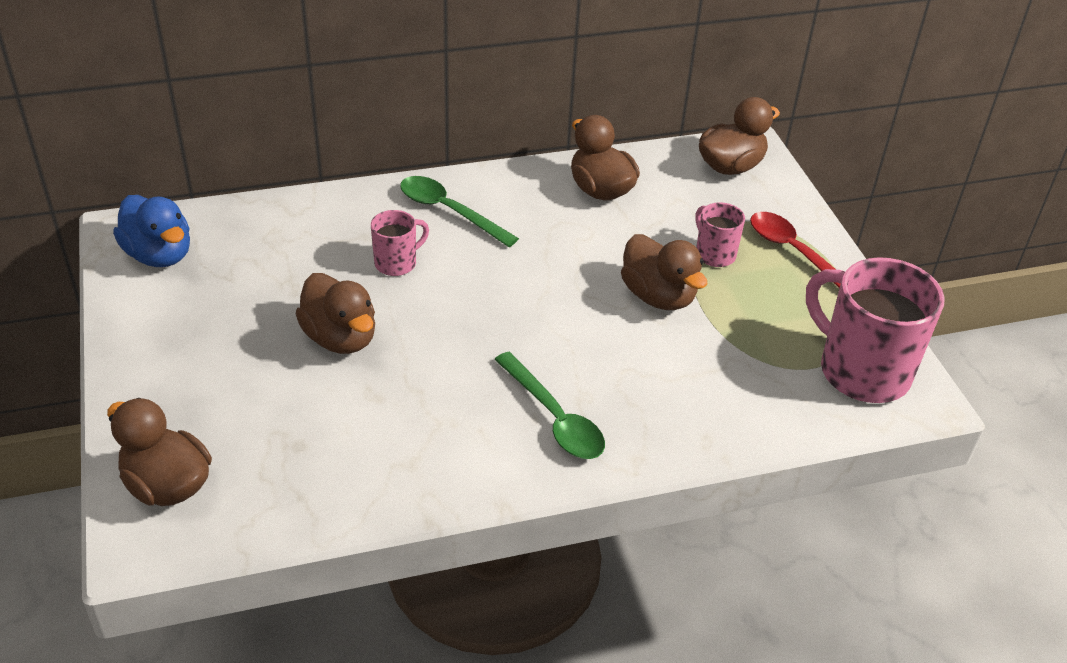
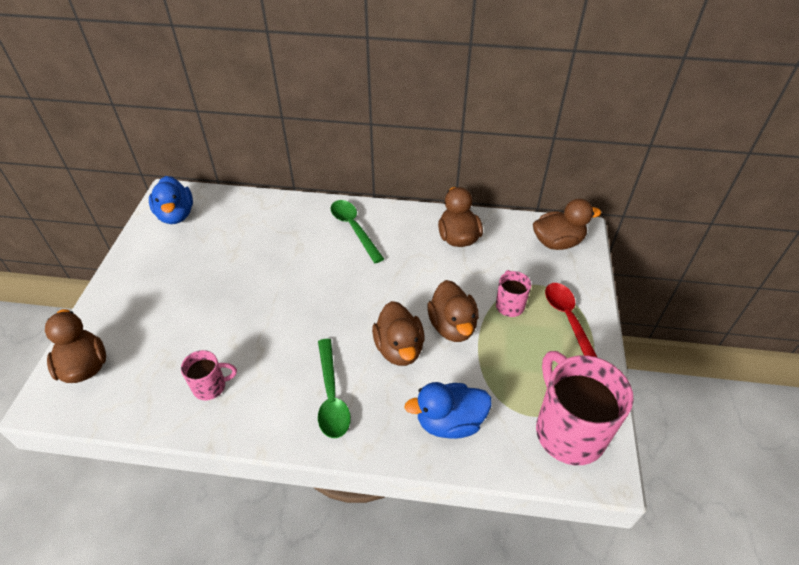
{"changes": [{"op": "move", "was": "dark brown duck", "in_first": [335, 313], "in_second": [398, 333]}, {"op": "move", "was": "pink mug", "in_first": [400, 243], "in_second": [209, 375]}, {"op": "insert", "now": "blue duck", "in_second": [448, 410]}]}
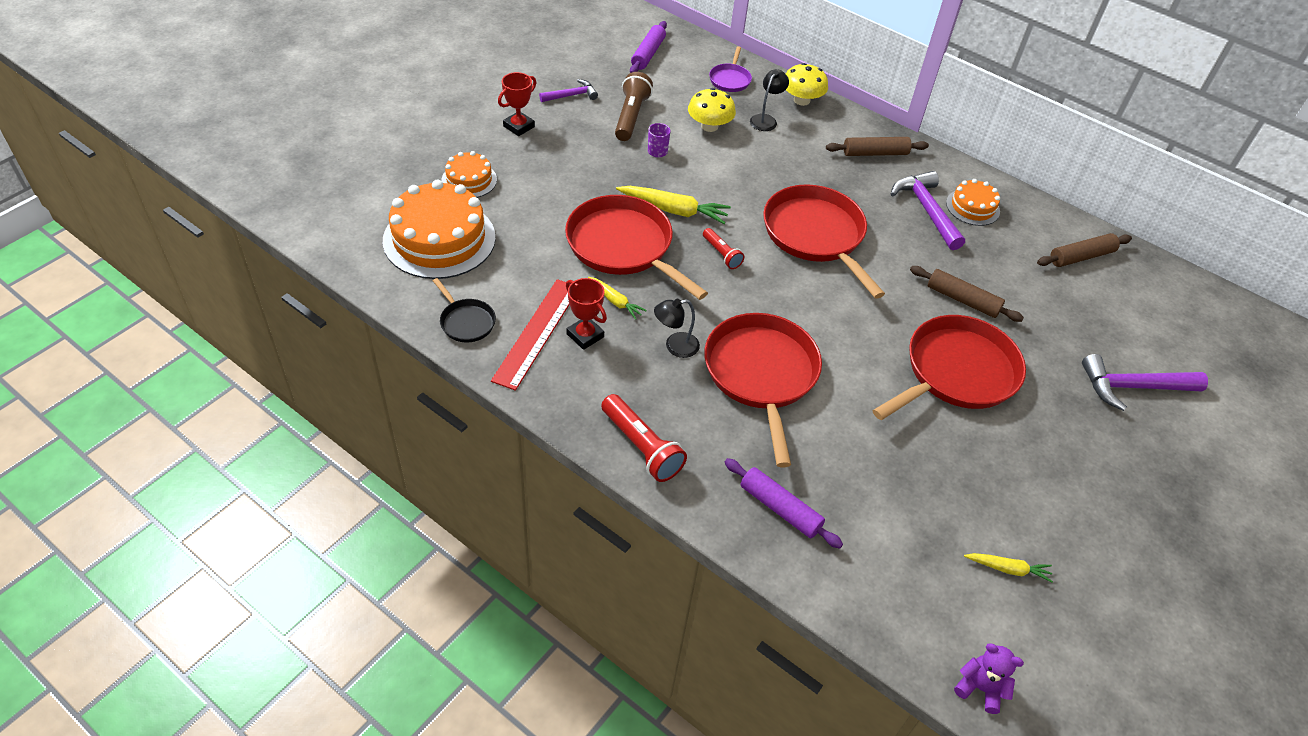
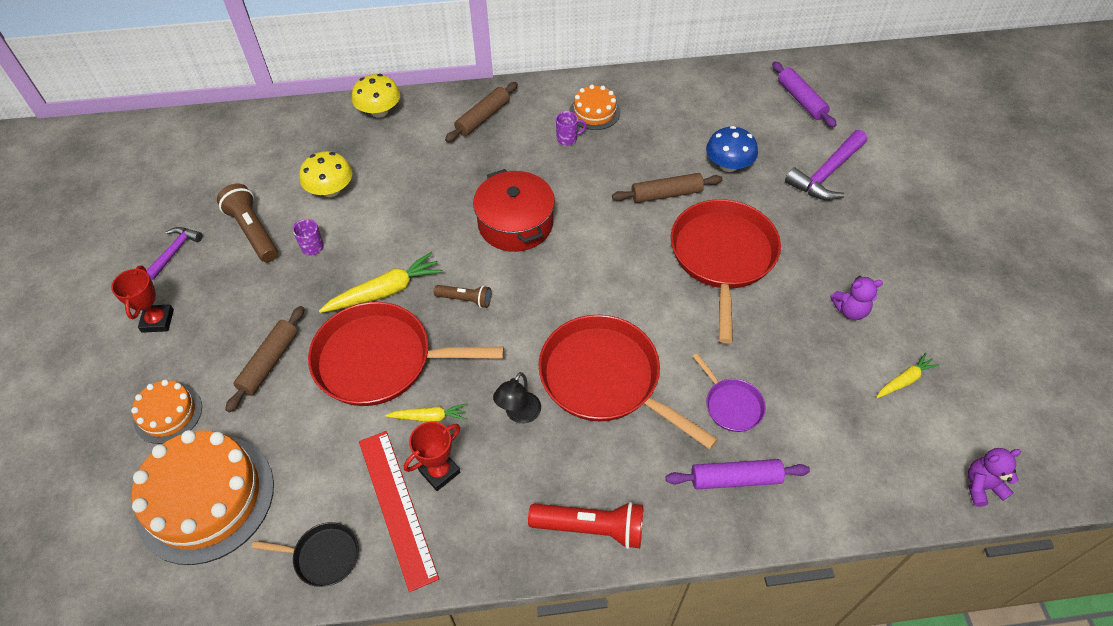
{"changes": [{"op": "rotate", "was": "red prize cup", "in_first": [586, 314], "in_second": [432, 456], "clockwise": -45}, {"op": "move", "was": "violet pastry roller", "in_first": [648, 47], "in_second": [804, 94]}, {"op": "recolor", "was": "red torch", "now": "dark brown torch", "in_first": [723, 248], "in_second": [462, 296]}, {"op": "move", "was": "violet frying pan", "in_first": [730, 69], "in_second": [729, 392]}, {"op": "delete", "was": "ebony desk lamp", "in_first": [769, 100]}, {"op": "replace", "was": "red frying pan", "now": "red pot", "in_first": [824, 241], "in_second": [514, 210]}, {"op": "replace", "was": "violet hammer", "now": "violet mug", "in_first": [928, 210], "in_second": [571, 128]}, {"op": "move", "was": "dark brown pastry roller", "in_first": [1084, 250], "in_second": [264, 359]}, {"op": "insert", "now": "blue toadstool", "in_second": [732, 149]}, {"op": "insert", "now": "violet teddy", "in_second": [856, 298]}]}
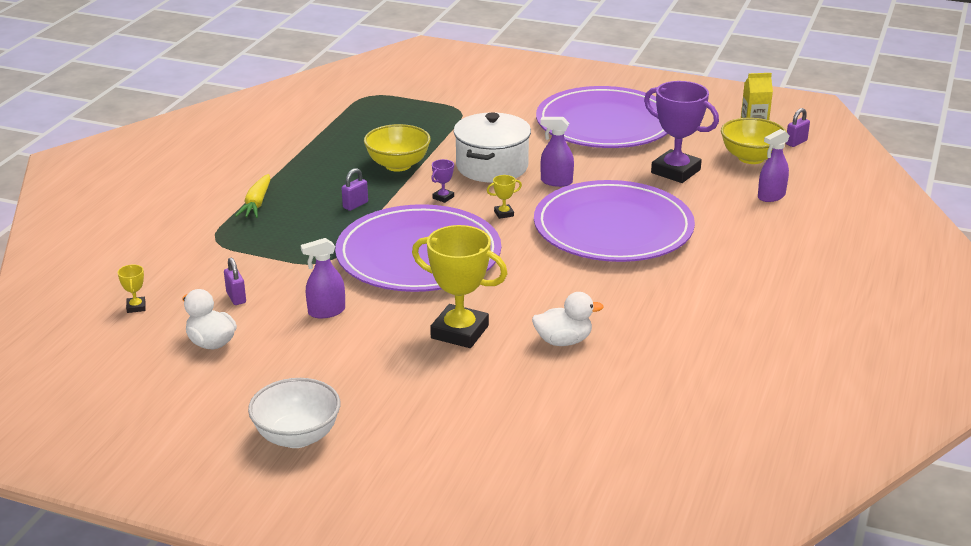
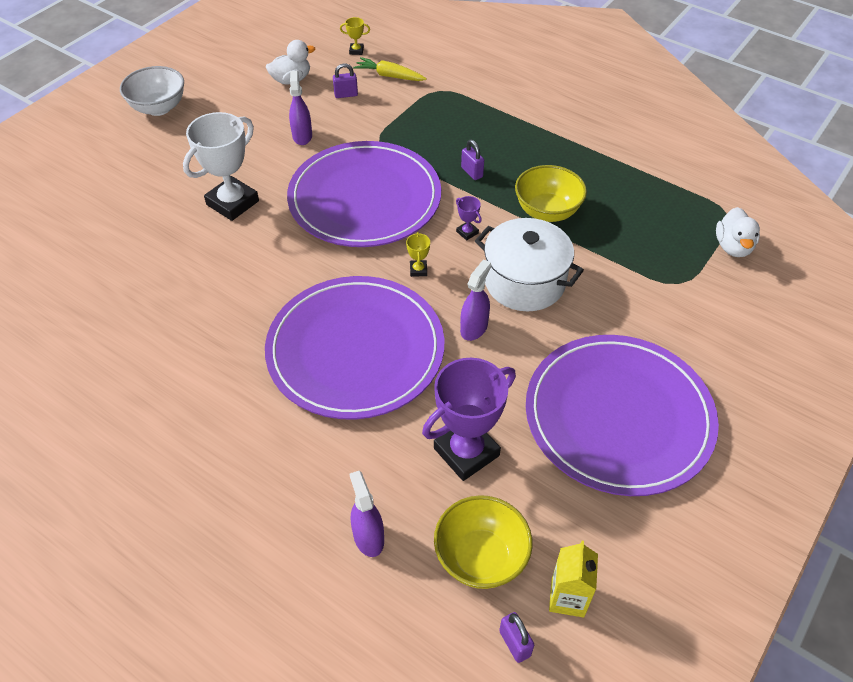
{"changes": [{"op": "move", "was": "golden carrot", "in_first": [253, 196], "in_second": [390, 69]}, {"op": "recolor", "was": "golden prize cup", "now": "pure white prize cup", "in_first": [459, 286], "in_second": [221, 166]}, {"op": "move", "was": "pure white duck", "in_first": [568, 319], "in_second": [738, 232]}]}
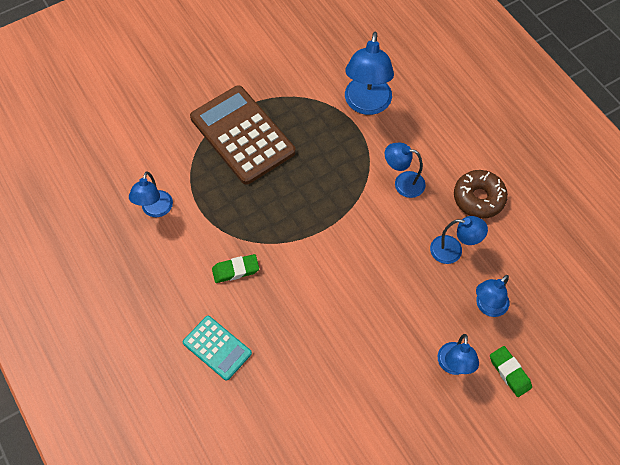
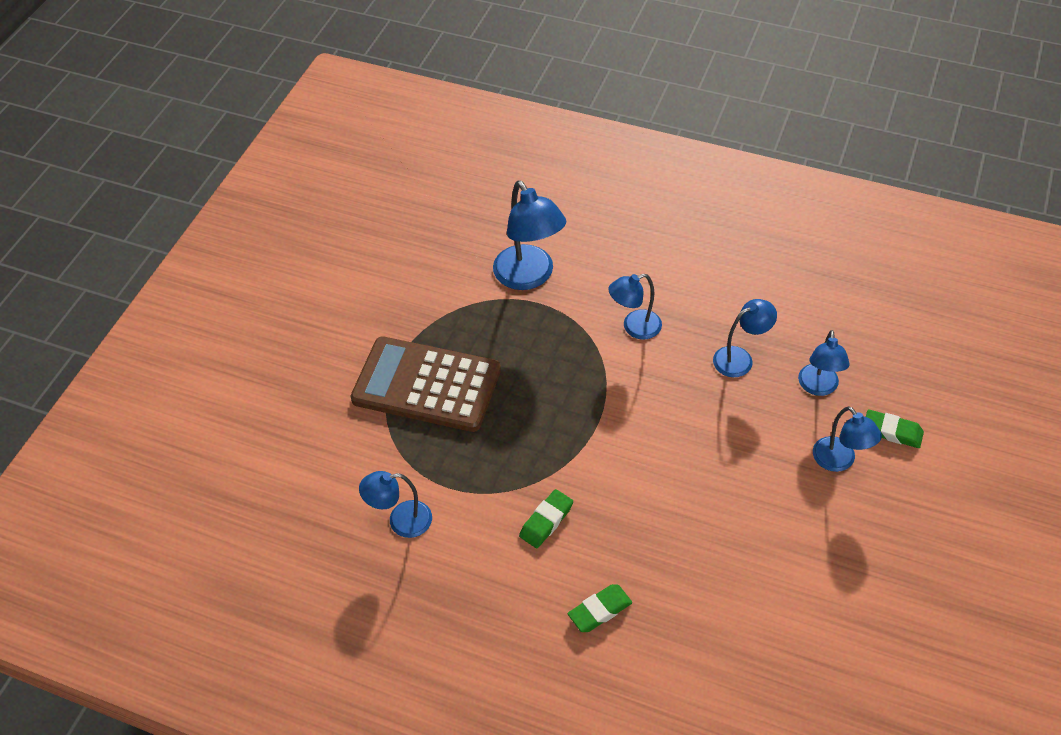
{"changes": [{"op": "rotate", "was": "blue desk lamp", "in_first": [151, 194], "in_second": [395, 504], "clockwise": 105}, {"op": "replace", "was": "teal calculator", "now": "emerald gum eraser", "in_first": [217, 348], "in_second": [600, 608]}, {"op": "delete", "was": "dark brown glazed donut", "in_first": [481, 194]}]}
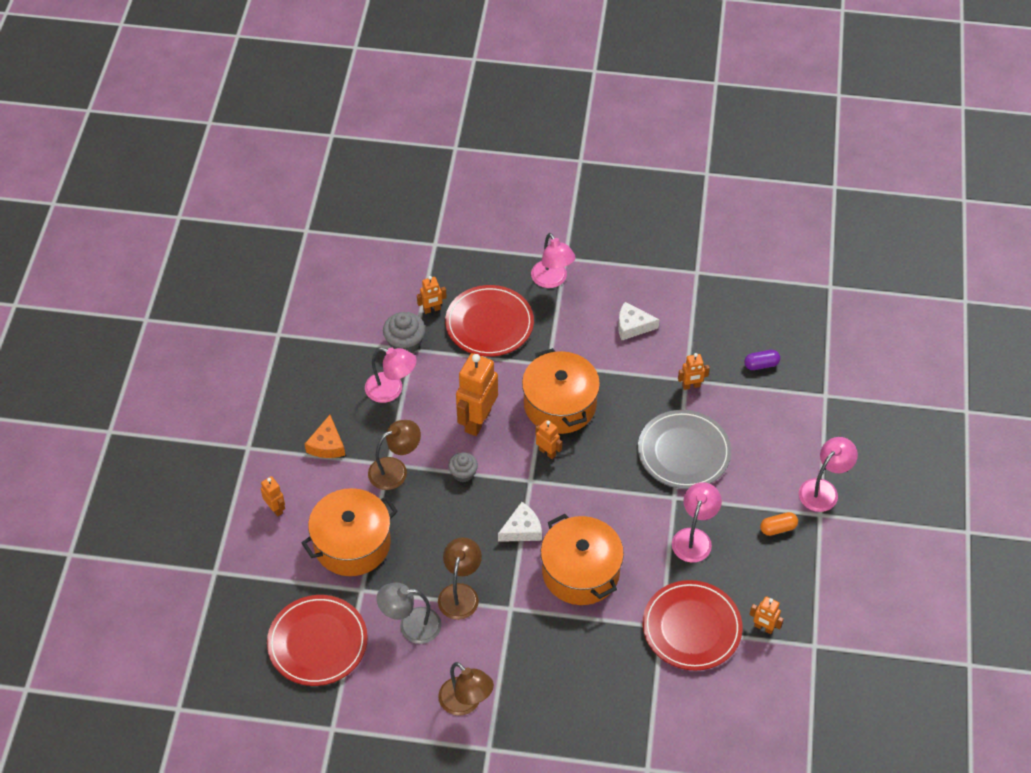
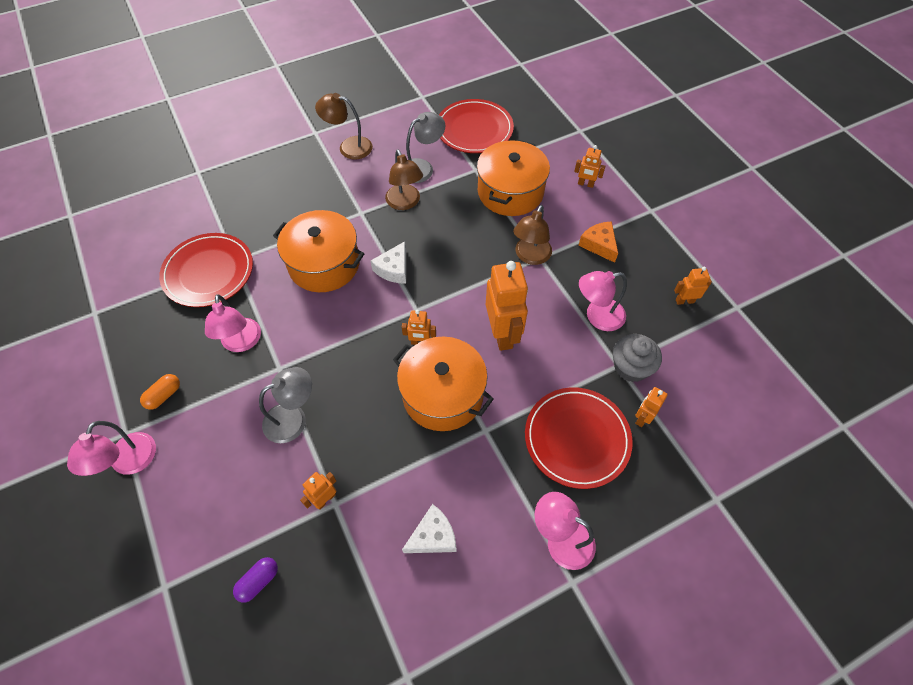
{"changes": [{"op": "delete", "was": "ash-grey muffin", "in_first": [463, 467]}, {"op": "replace", "was": "ash-grey flat dish", "now": "ash-grey desk lamp", "in_first": [684, 449], "in_second": [285, 405]}, {"op": "move", "was": "orange-coloured robot figure", "in_first": [766, 615], "in_second": [693, 286]}]}
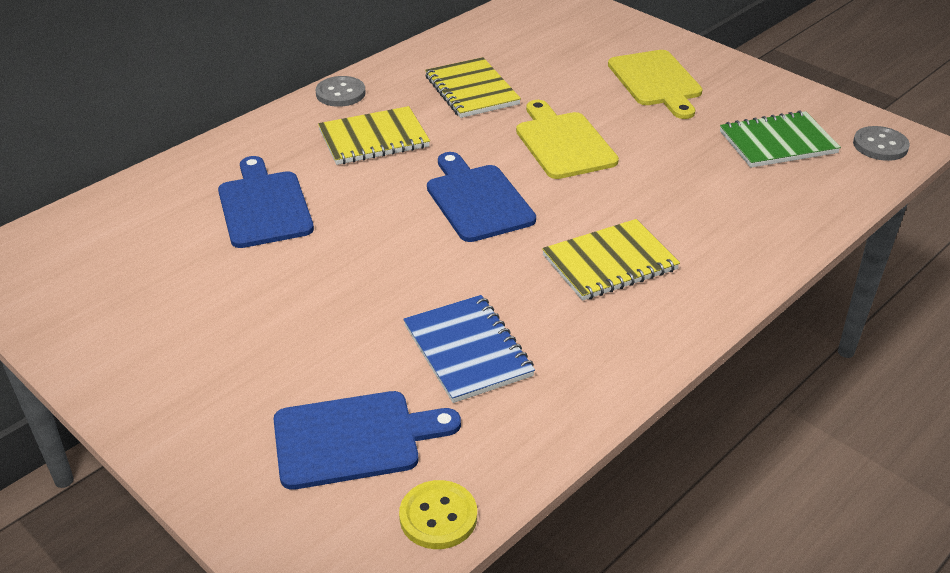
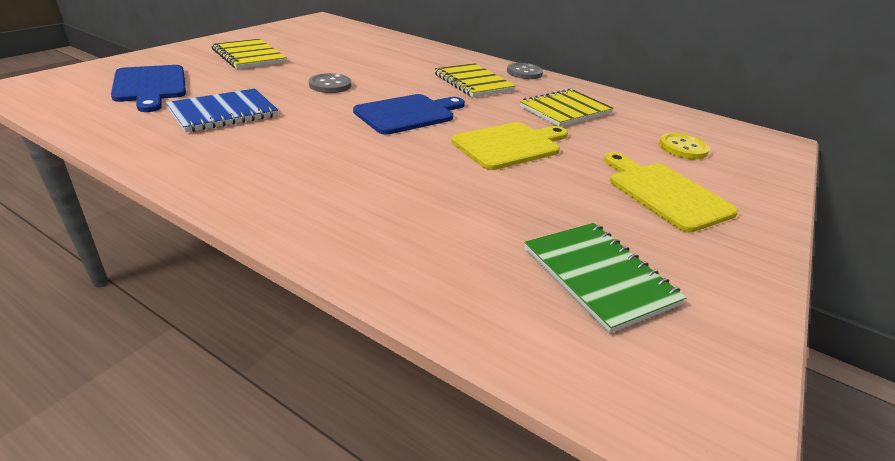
{"changes": [{"op": "delete", "was": "blue cutting board", "in_first": [266, 202]}, {"op": "move", "was": "golden sewing button", "in_first": [438, 514], "in_second": [684, 146]}, {"op": "move", "was": "golden notepad", "in_first": [611, 260], "in_second": [249, 54]}, {"op": "rotate", "was": "golden cutting board", "in_first": [655, 84], "in_second": [671, 192], "clockwise": 90}, {"op": "move", "was": "ash-grey sewing button", "in_first": [881, 143], "in_second": [330, 83]}]}
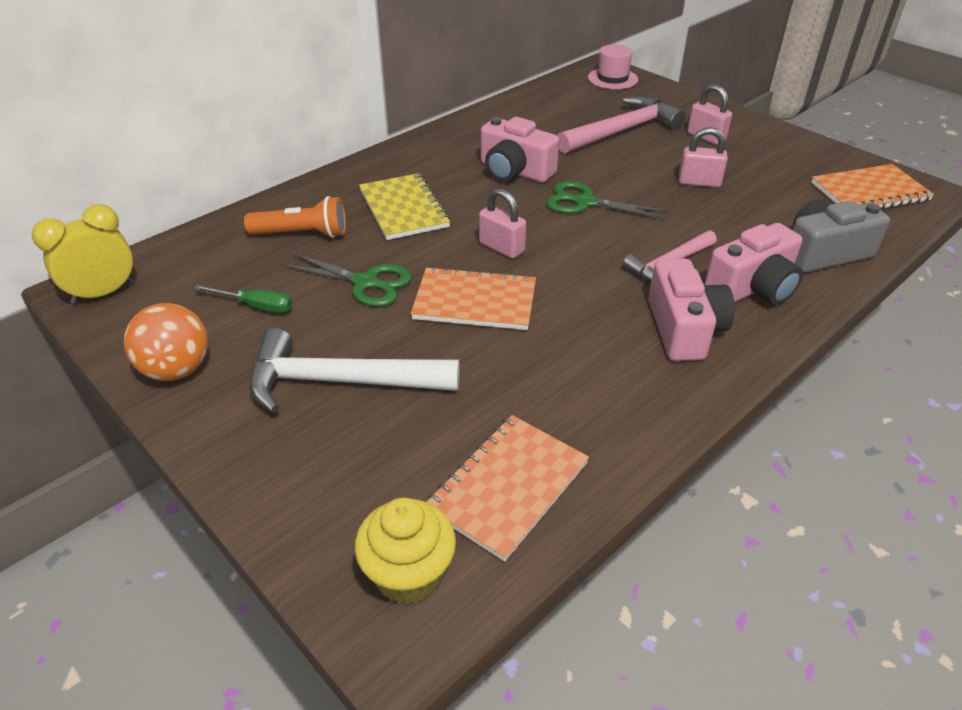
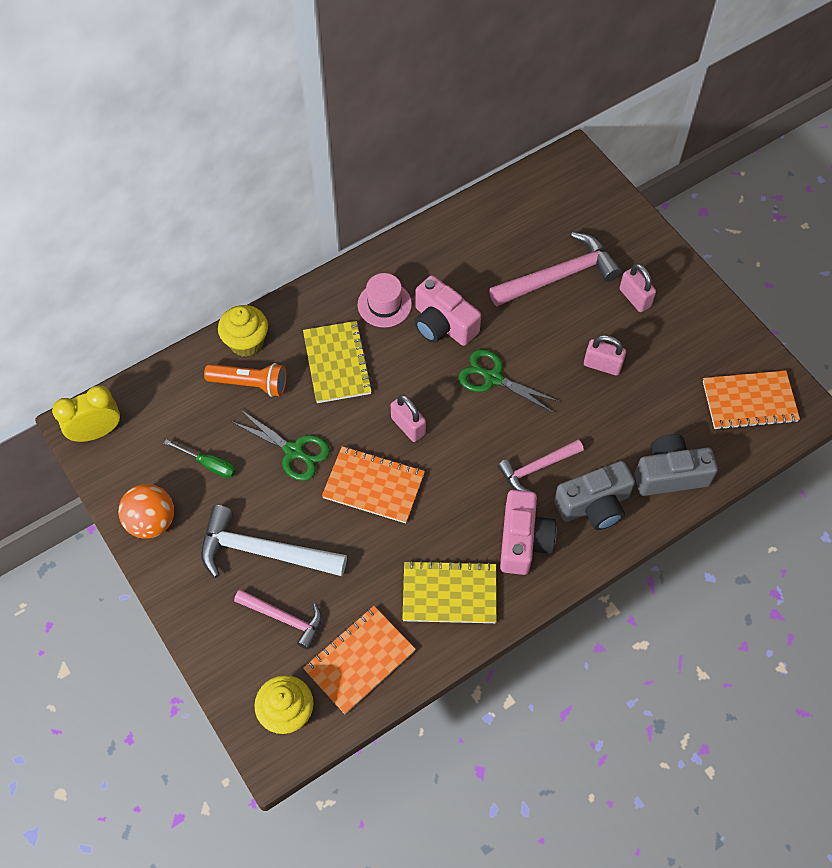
{"changes": [{"op": "move", "was": "pink top hat", "in_first": [613, 66], "in_second": [385, 300]}, {"op": "recolor", "was": "pink compact camera", "now": "ash-grey compact camera", "in_first": [753, 264], "in_second": [594, 495]}, {"op": "insert", "now": "golden muffin", "in_second": [243, 331]}, {"op": "insert", "now": "pink hammer", "in_second": [278, 619]}, {"op": "insert", "now": "golden notepad", "in_second": [449, 591]}]}
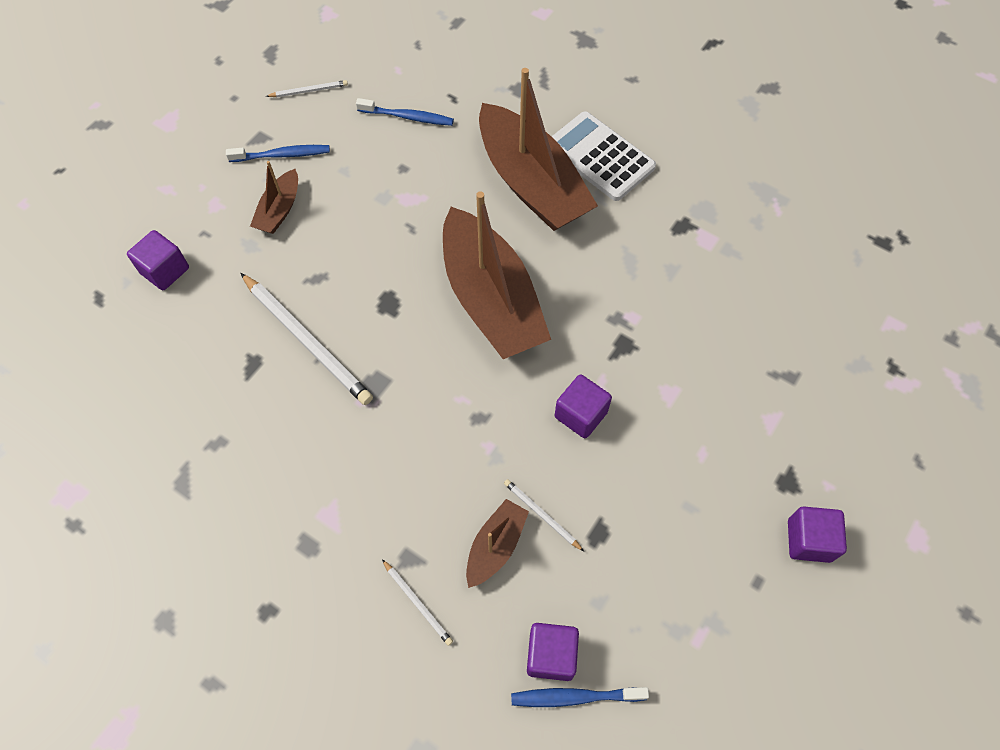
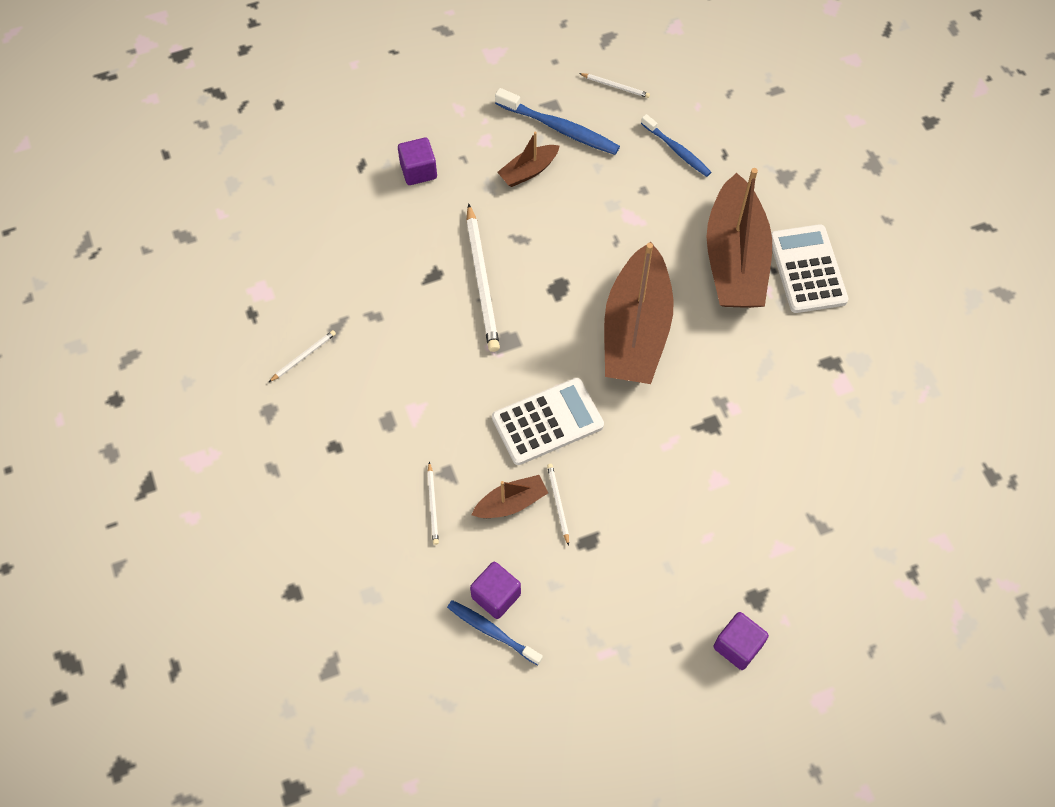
{"changes": [{"op": "resize", "was": "blue tooth brush", "in_first": [278, 153], "in_second": [557, 121], "ratio": 1.51}, {"op": "delete", "was": "violet solid cube", "in_first": [583, 406]}, {"op": "insert", "now": "pure white lead pencil", "in_second": [302, 356]}, {"op": "insert", "now": "pure white calculator", "in_second": [548, 421]}]}
